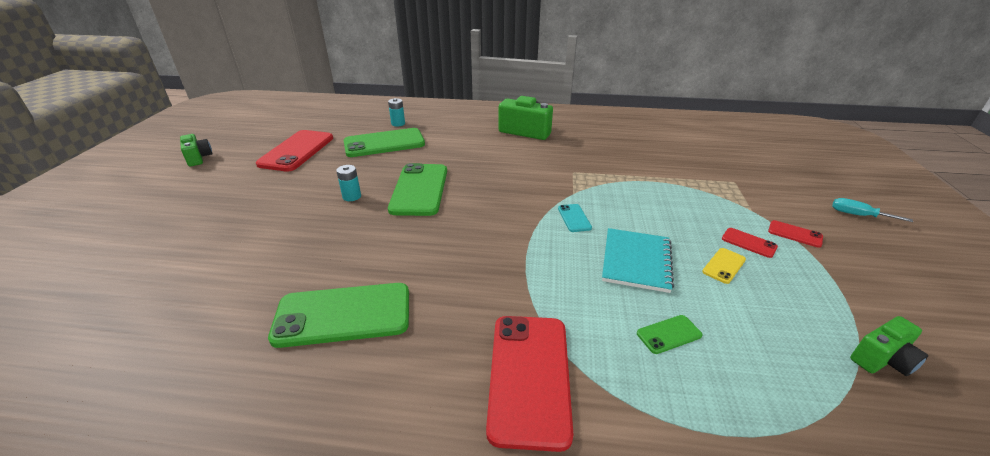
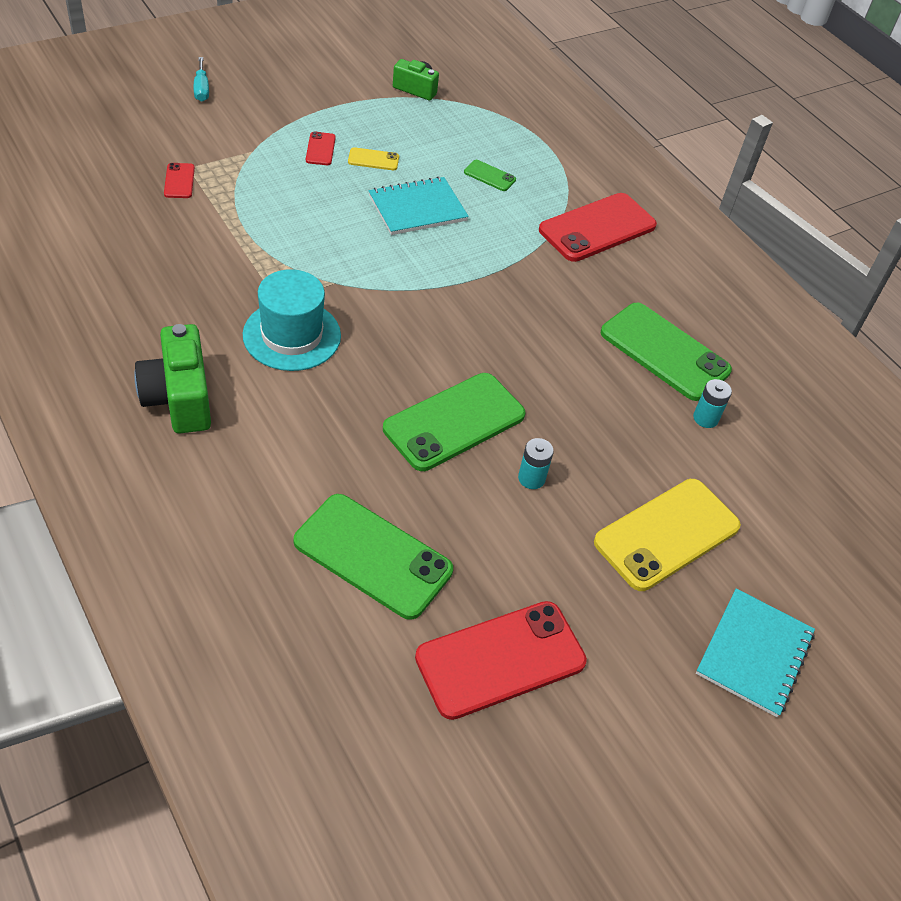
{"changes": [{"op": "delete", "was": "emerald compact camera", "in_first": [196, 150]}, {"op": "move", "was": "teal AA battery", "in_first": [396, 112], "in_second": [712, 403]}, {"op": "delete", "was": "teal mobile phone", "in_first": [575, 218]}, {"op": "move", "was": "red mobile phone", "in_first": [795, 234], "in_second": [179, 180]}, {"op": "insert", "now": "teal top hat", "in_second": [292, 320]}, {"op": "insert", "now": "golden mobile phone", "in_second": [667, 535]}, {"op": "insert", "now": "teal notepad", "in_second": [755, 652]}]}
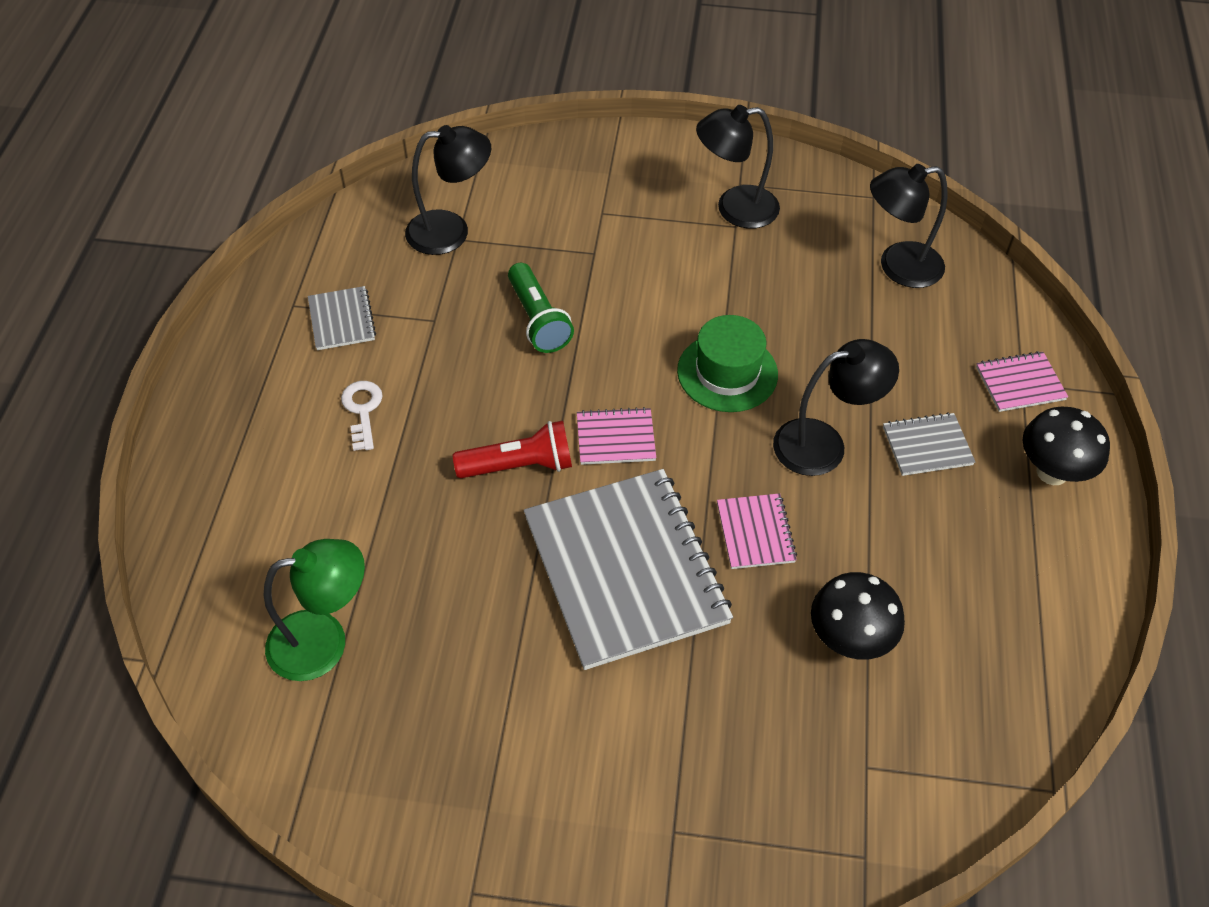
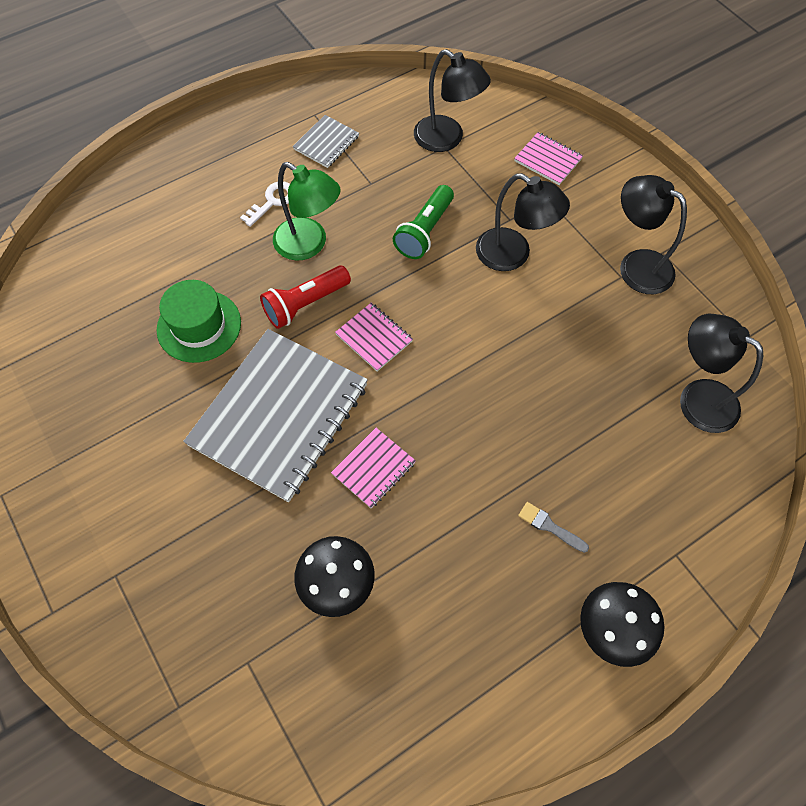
{"changes": [{"op": "move", "was": "emerald desk lamp", "in_first": [314, 610], "in_second": [307, 211]}, {"op": "rotate", "was": "red torch", "in_first": [512, 449], "in_second": [305, 297], "clockwise": 105}, {"op": "move", "was": "emerald top hat", "in_first": [727, 363], "in_second": [198, 321]}, {"op": "move", "was": "ebony desk lamp", "in_first": [836, 407], "in_second": [523, 222]}, {"op": "replace", "was": "ash-grey notepad", "now": "ash-grey paint brush", "in_first": [929, 444], "in_second": [553, 527]}, {"op": "move", "was": "pink notepad", "in_first": [1022, 381], "in_second": [548, 158]}]}
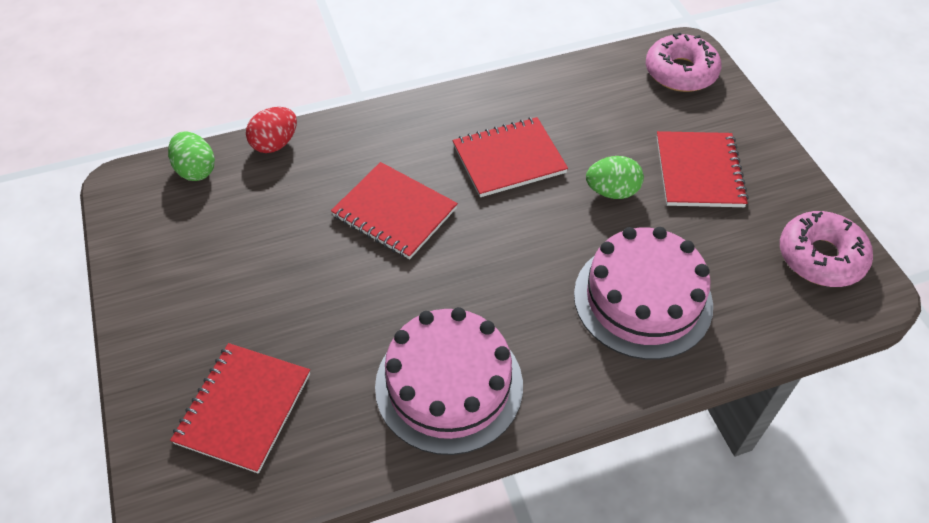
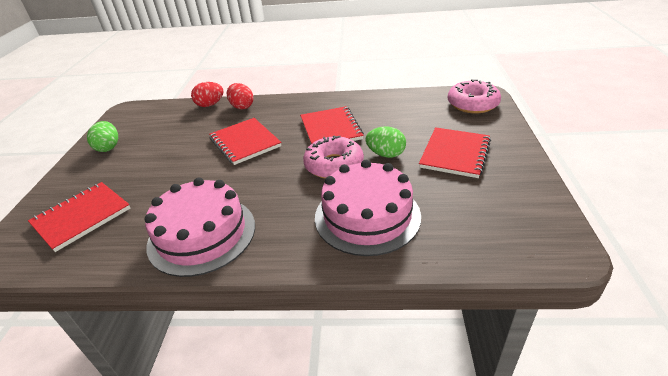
{"changes": [{"op": "move", "was": "emerald egg shape", "in_first": [191, 156], "in_second": [102, 136]}, {"op": "rotate", "was": "red notepad", "in_first": [510, 157], "in_second": [332, 125], "clockwise": 75}, {"op": "move", "was": "pink glazed donut", "in_first": [826, 249], "in_second": [333, 157]}, {"op": "insert", "now": "red egg shape", "in_second": [240, 96]}]}
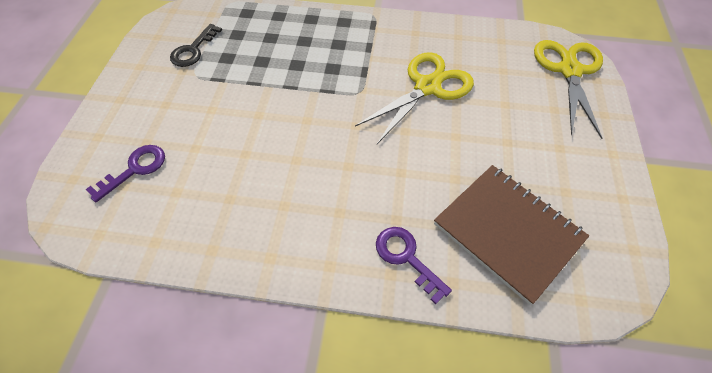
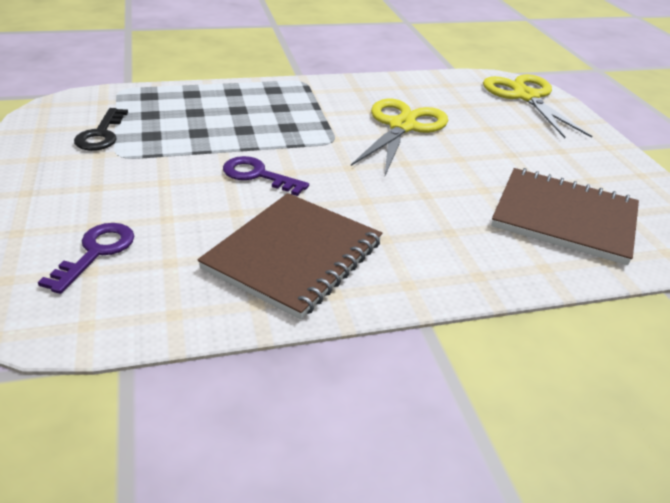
{"changes": [{"op": "move", "was": "violet latchkey", "in_first": [414, 265], "in_second": [266, 176]}, {"op": "insert", "now": "dark brown notepad", "in_second": [289, 256]}]}
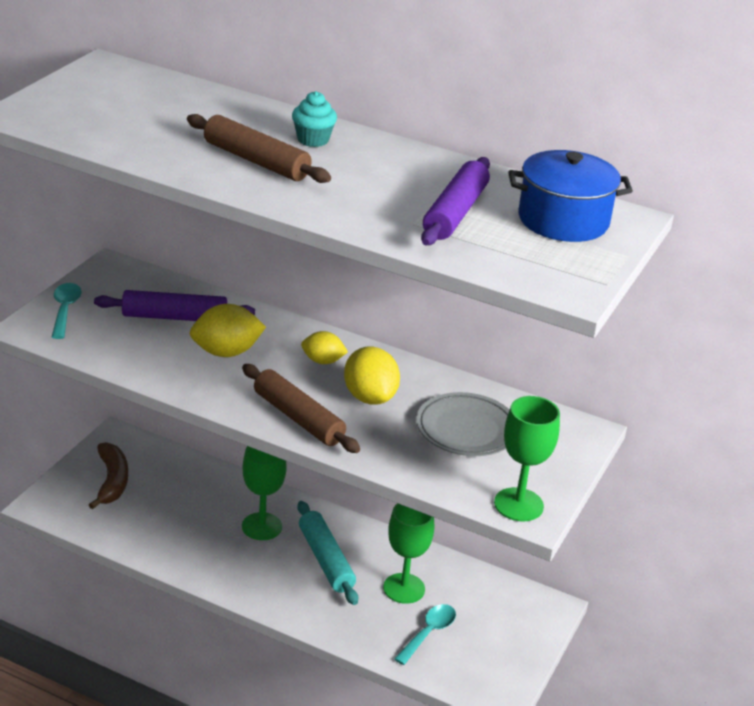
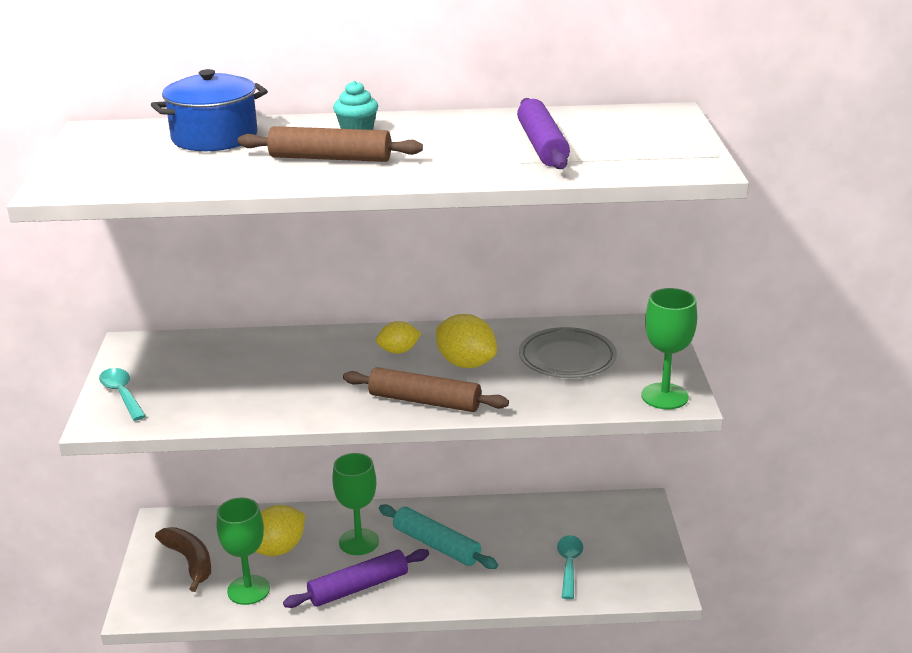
{"changes": [{"op": "move", "was": "violet pastry roller", "in_first": [174, 305], "in_second": [356, 578]}, {"op": "move", "was": "golden lemon", "in_first": [228, 330], "in_second": [280, 530]}, {"op": "move", "was": "emerald chalice", "in_first": [408, 553], "in_second": [243, 551]}, {"op": "move", "was": "blue pot", "in_first": [570, 196], "in_second": [209, 110]}]}
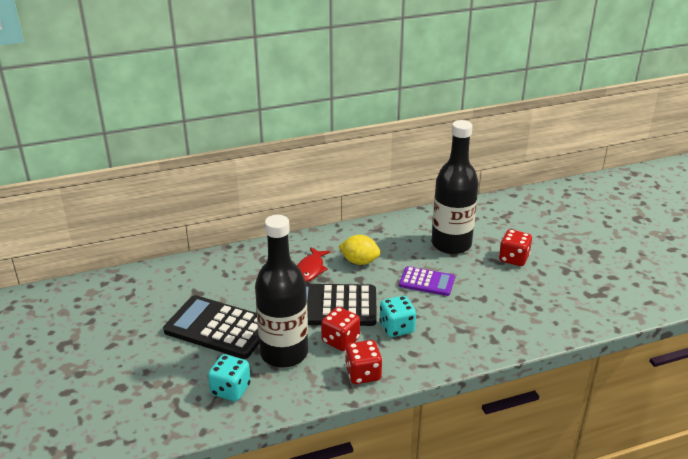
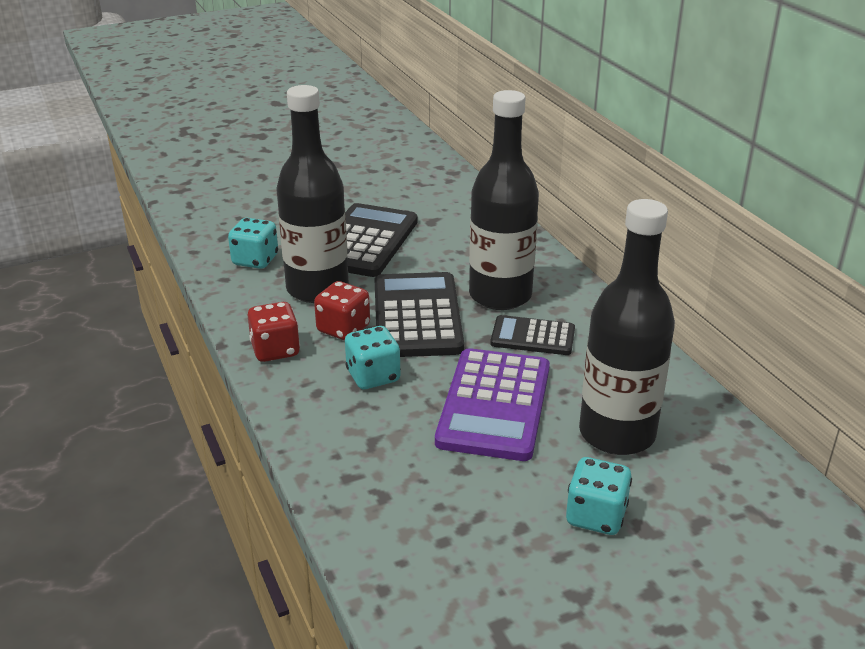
{"changes": [{"op": "replace", "was": "red toy fish", "now": "ebony drink bottle", "in_first": [313, 264], "in_second": [504, 200]}, {"op": "replace", "was": "golden lemon", "now": "ebony calculator", "in_first": [359, 250], "in_second": [532, 335]}, {"op": "resize", "was": "violet calculator", "in_first": [427, 281], "in_second": [492, 404], "ratio": 1.74}, {"op": "recolor", "was": "red dice", "now": "teal dice", "in_first": [515, 247], "in_second": [599, 496]}]}
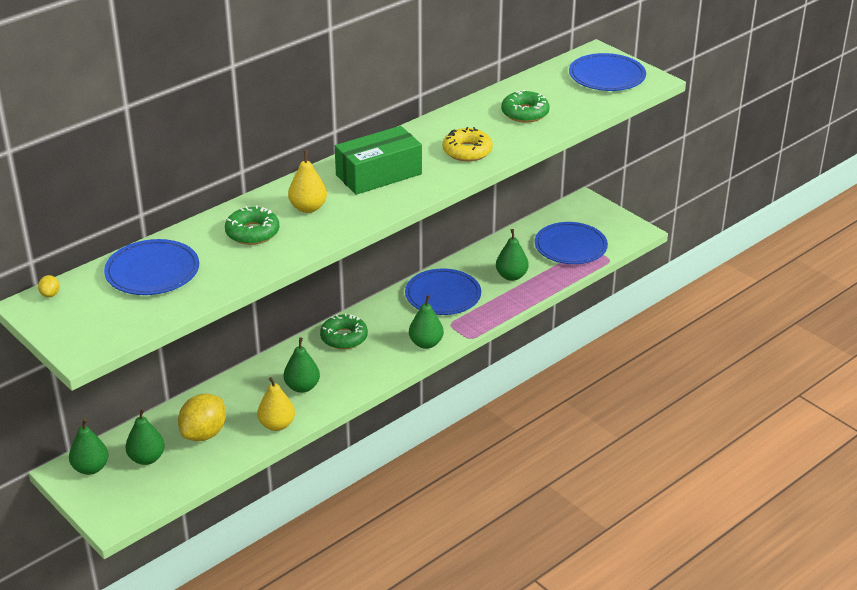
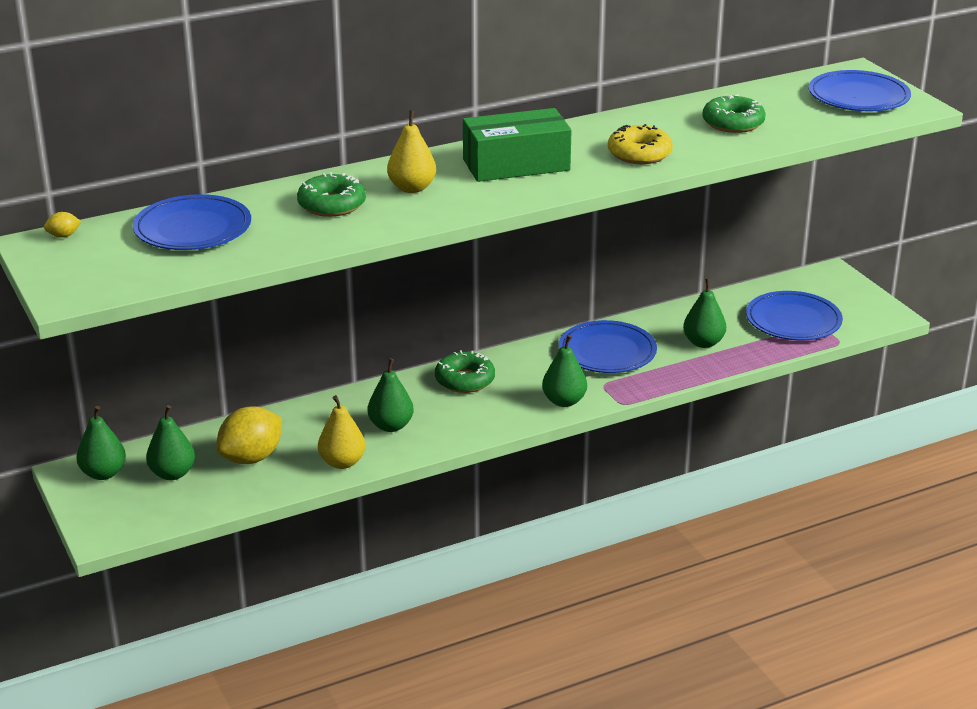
{"changes": [{"op": "rotate", "was": "golden lemon", "in_first": [49, 286], "in_second": [62, 225], "clockwise": 60}]}
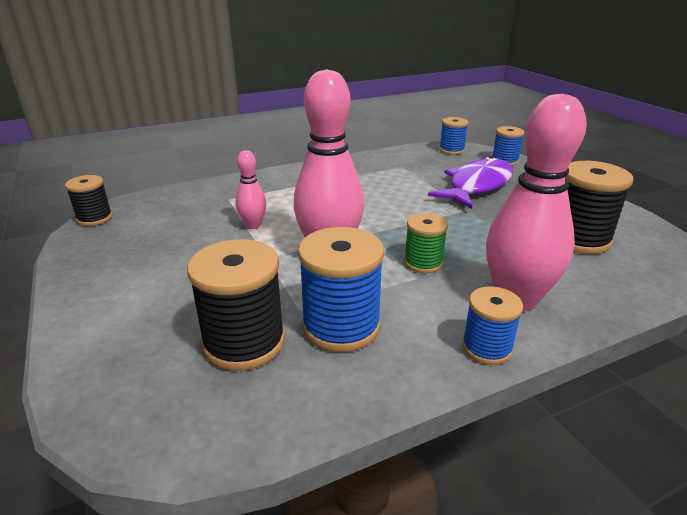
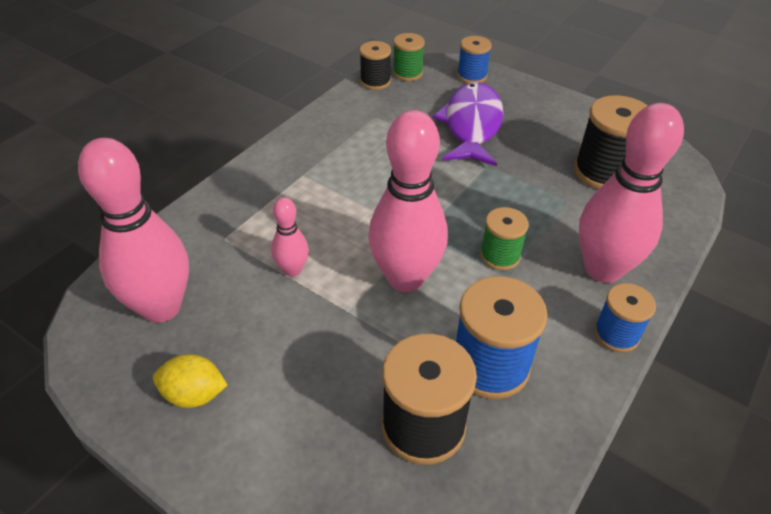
{"changes": [{"op": "move", "was": "ebony bobbin", "in_first": [88, 200], "in_second": [375, 65]}, {"op": "recolor", "was": "blue bobbin", "now": "emerald bobbin", "in_first": [453, 136], "in_second": [409, 57]}, {"op": "insert", "now": "pink skittle", "in_second": [133, 230]}, {"op": "insert", "now": "golden lemon", "in_second": [190, 381]}]}
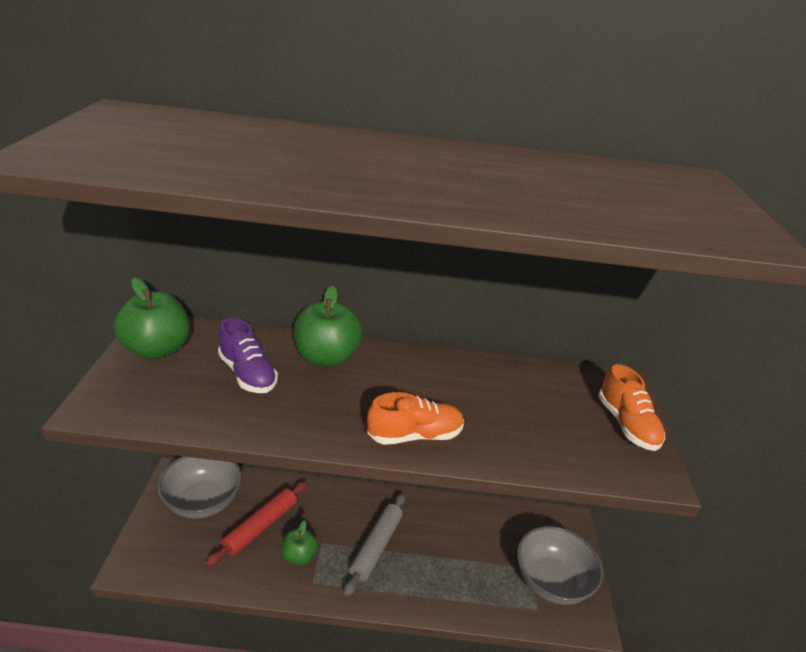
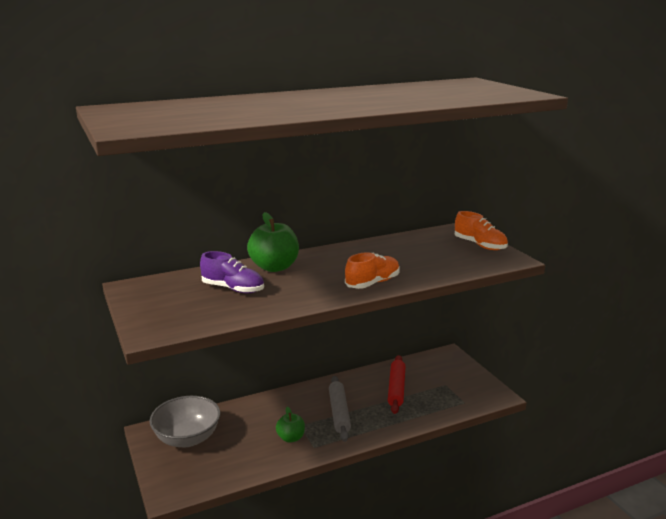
{"changes": [{"op": "delete", "was": "emerald toy apple", "in_first": [152, 319]}, {"op": "move", "was": "red pastry roller", "in_first": [256, 524], "in_second": [396, 384]}, {"op": "delete", "was": "ash-grey bowl", "in_first": [560, 565]}]}
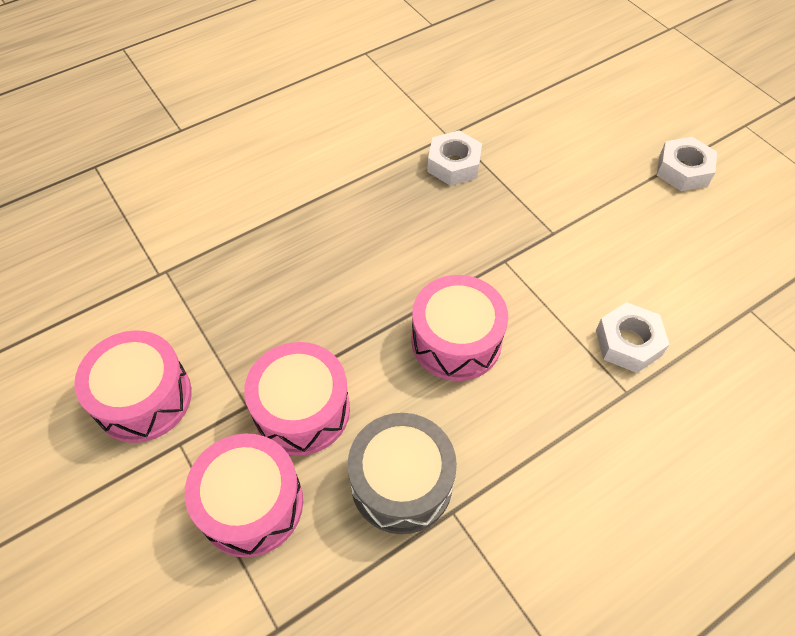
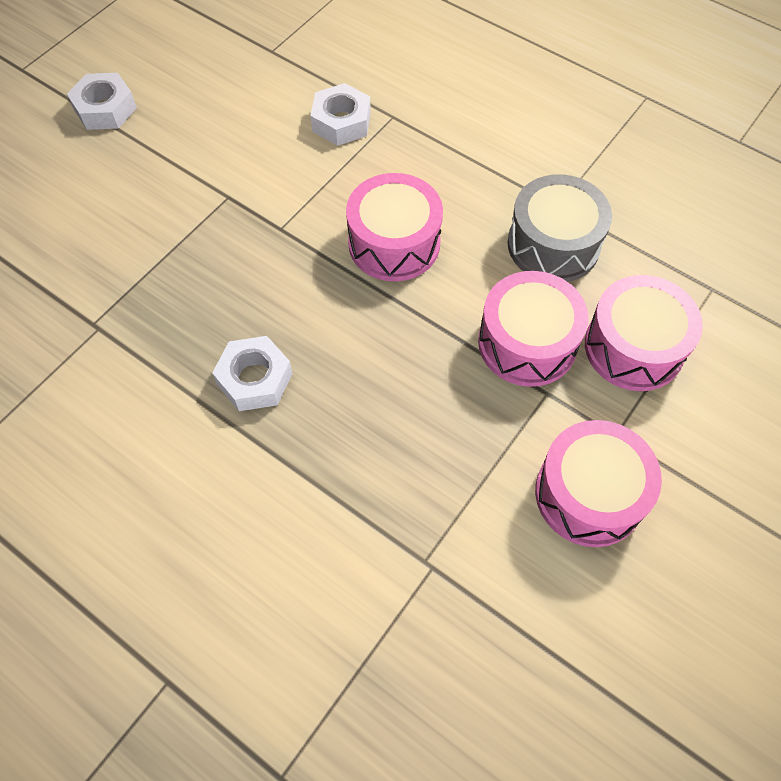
{"changes": [{"op": "move", "was": "pure white hexagon nut", "in_first": [454, 158], "in_second": [252, 373]}]}
